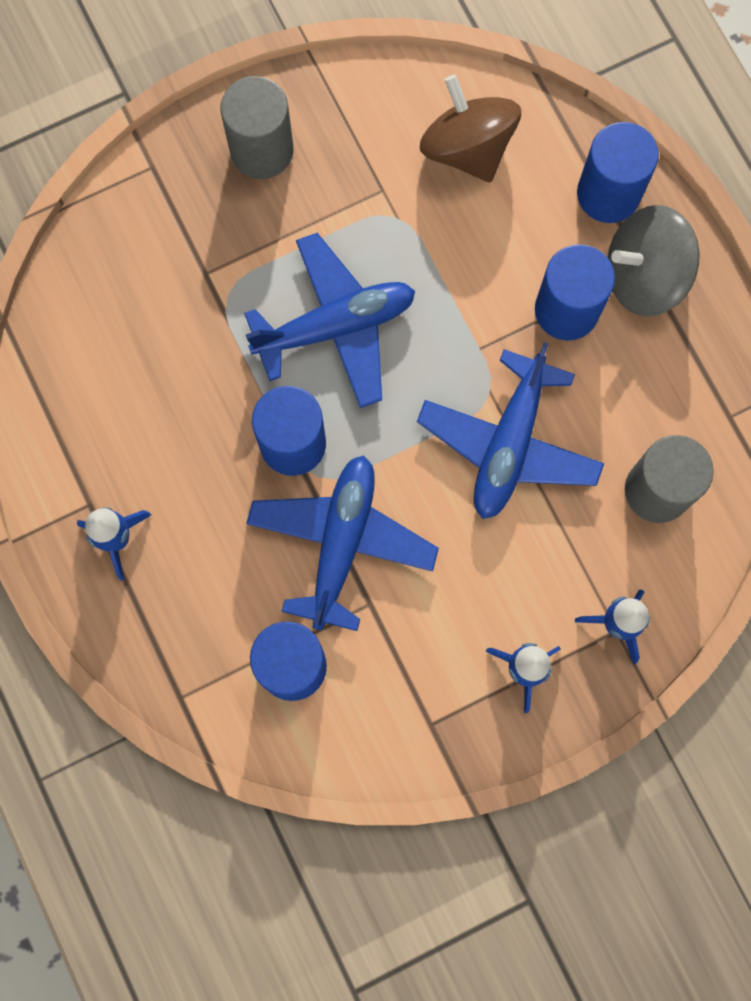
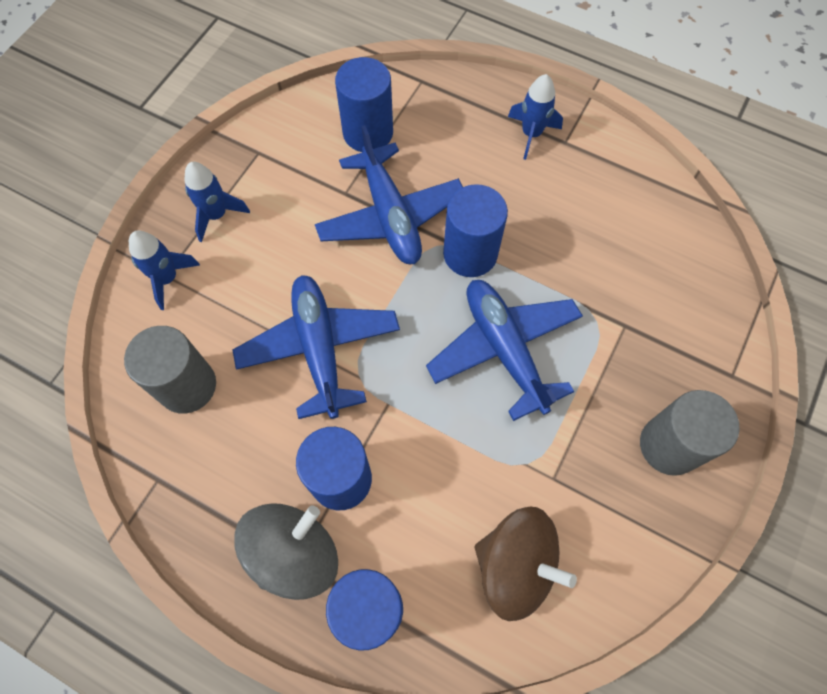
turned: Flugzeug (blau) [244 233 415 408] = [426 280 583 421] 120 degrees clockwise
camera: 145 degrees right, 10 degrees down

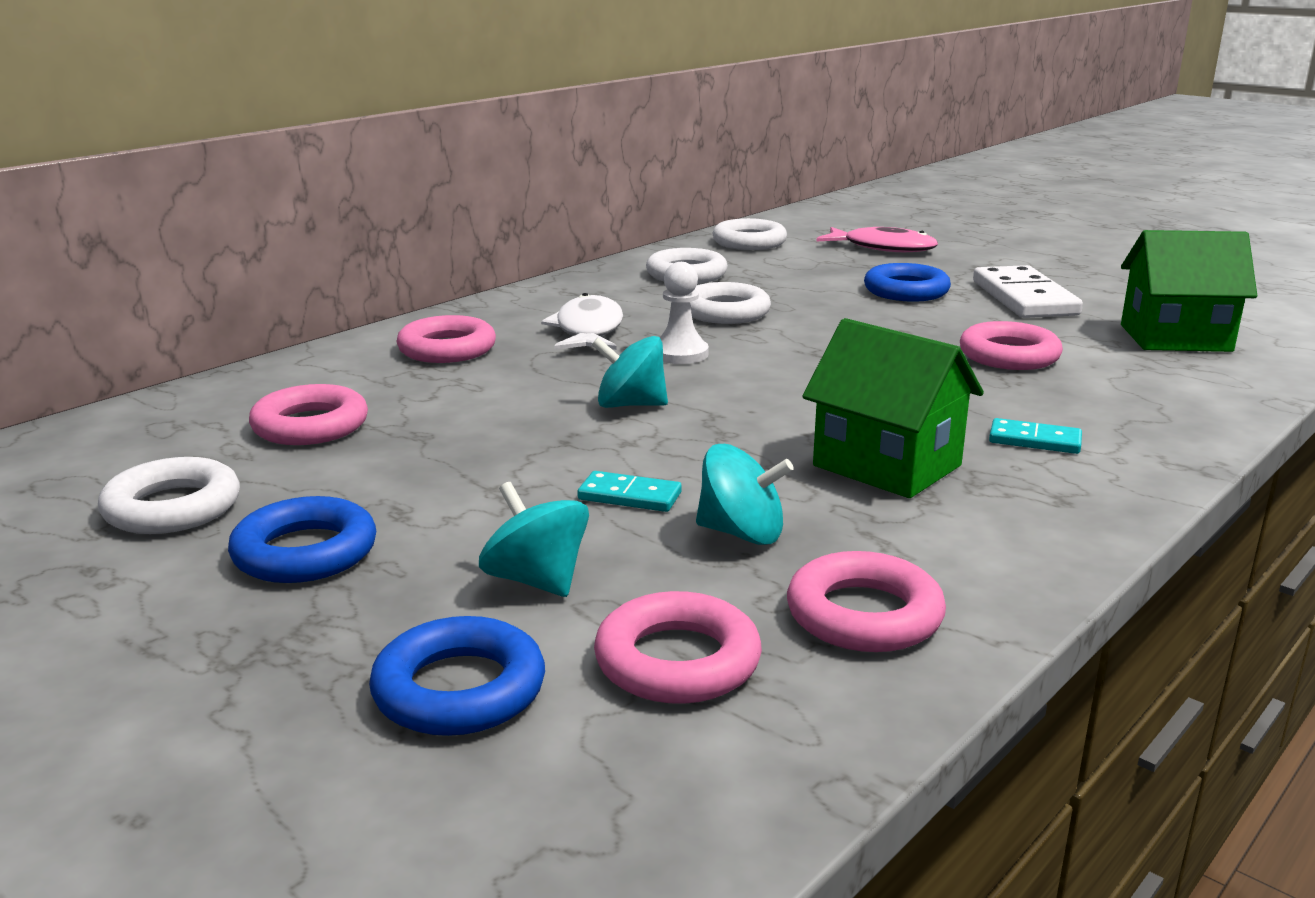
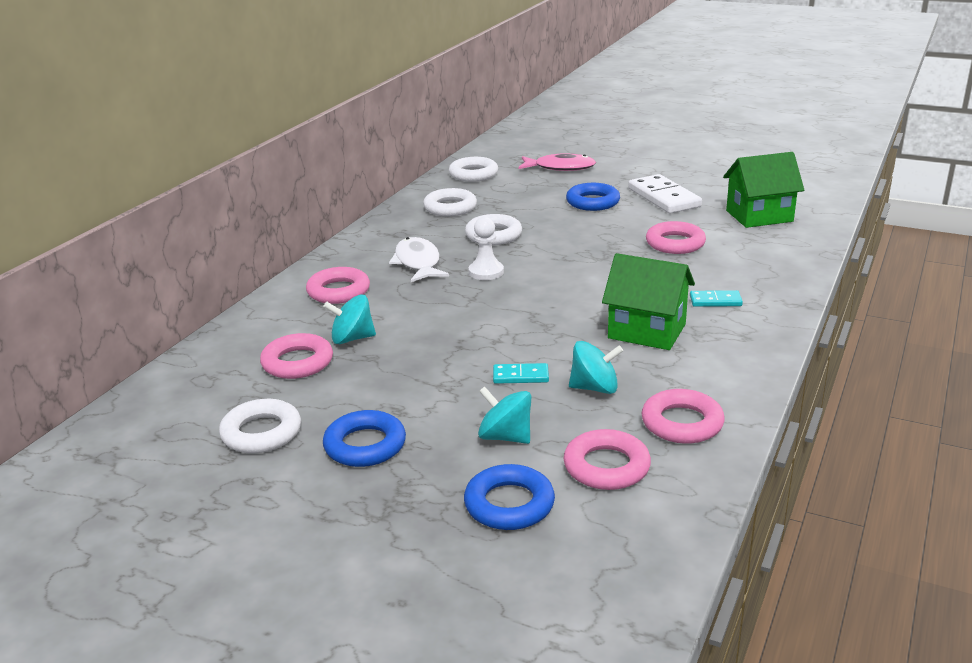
moved: Kreisel (türkis) [592 336 668 408] to [323 295 376 344]
camera: 15 degrees left, 5 degrees up

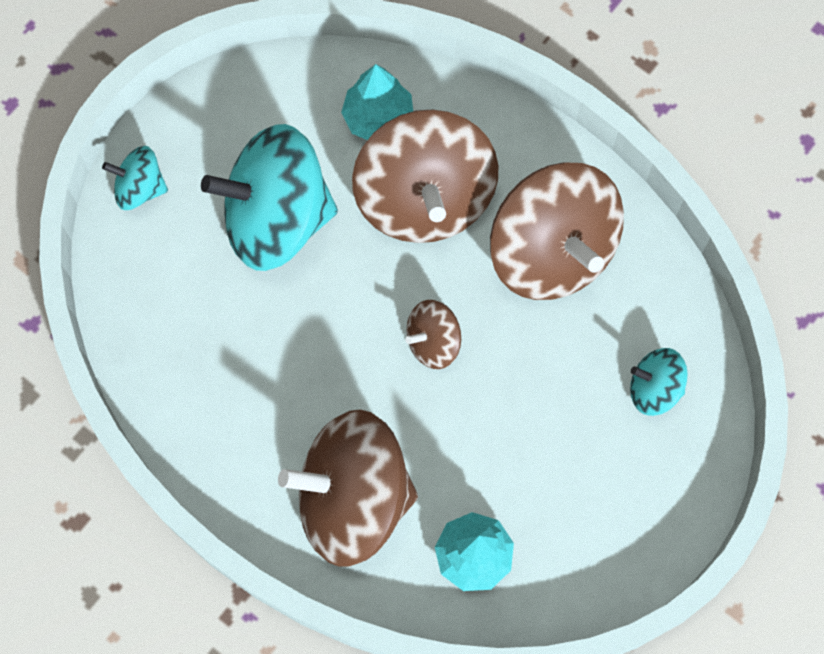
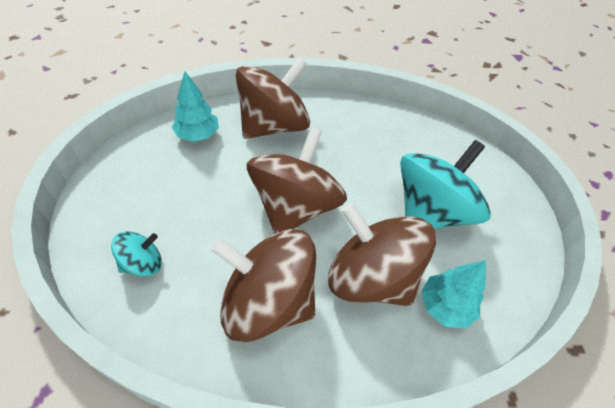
removed: Kreisel (türkis) [102 146 168 210]
resized: Kreisel (braun) [405 300 461 369] = [247 127 347 234] x2.12
camera: 135 degrees right, 20 degrees down

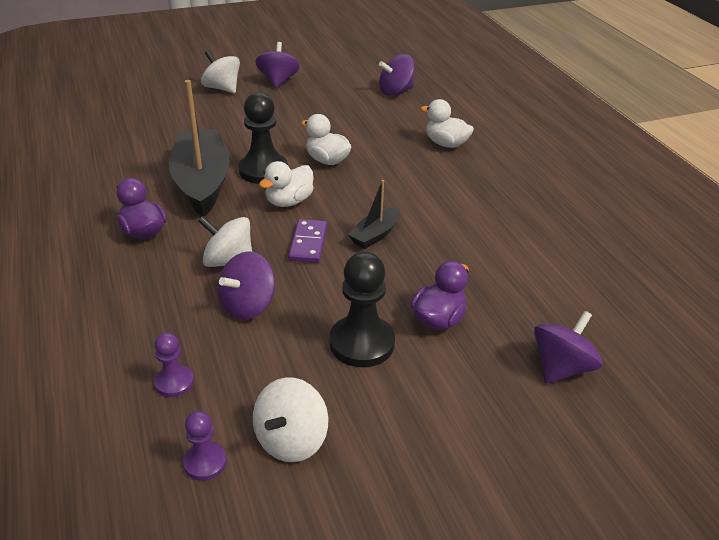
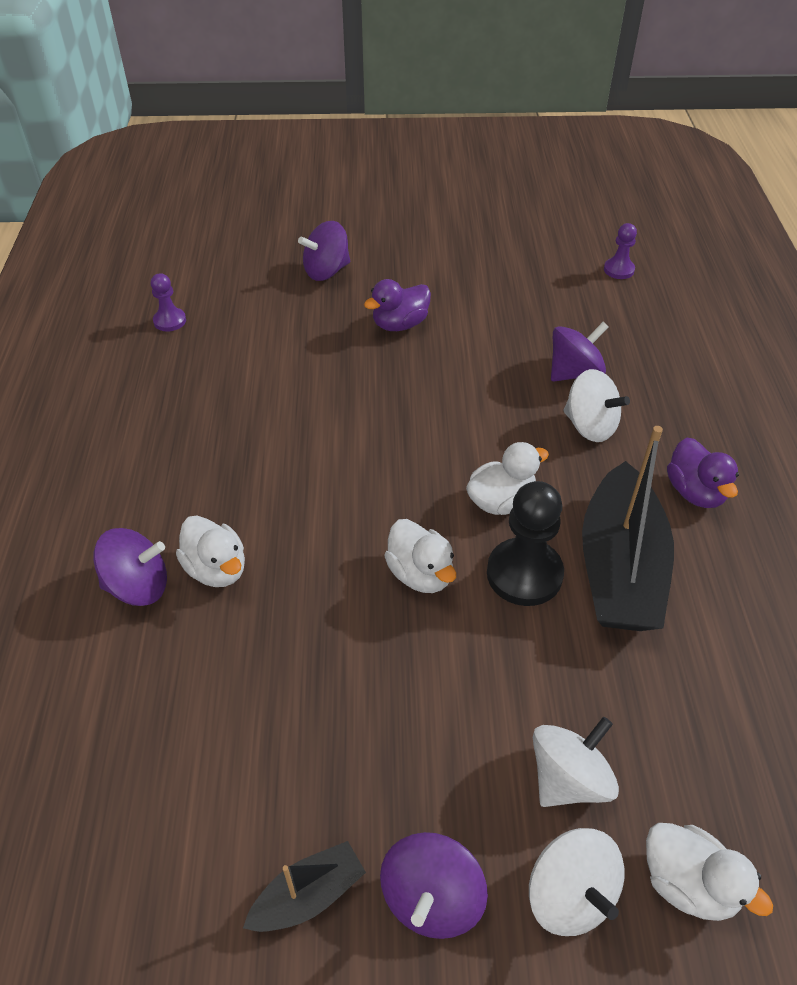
removed: Dominostein (lila) [288 219 327 263]; Bauer (schwarz) [330 252 395 367]
added: Ente (weiß) [646 823 773 921]
moved: Bauer (lila) [154 333 194 397] to [151 273 186 332]; Kreisel (weiß) [253 377 328 462] to [533 717 619 807]; Boot (schwarz) [347 180 400 249] to [243 841 366 932]; Kreisel (lila) [379 54 415 96] to [93 528 167 606]
camera: 160 degrees left, 10 degrees up

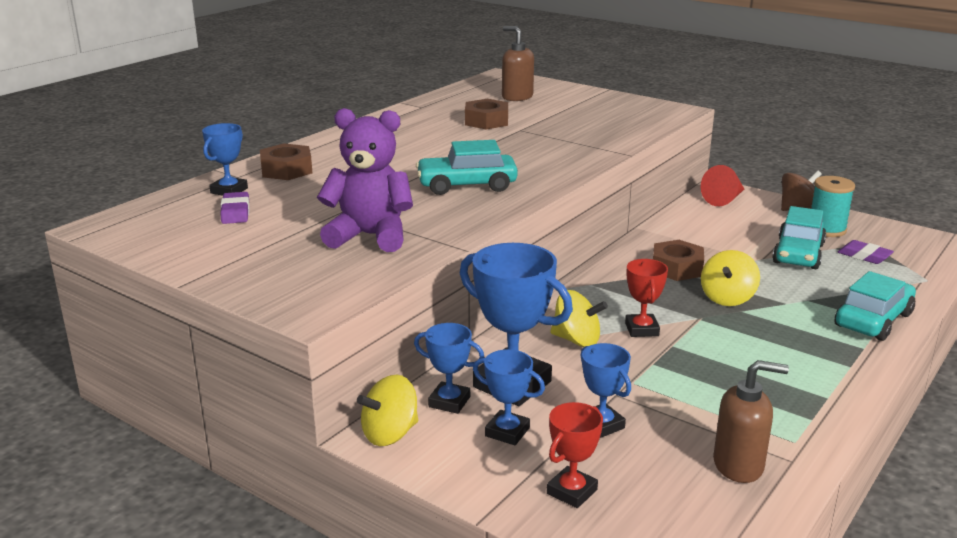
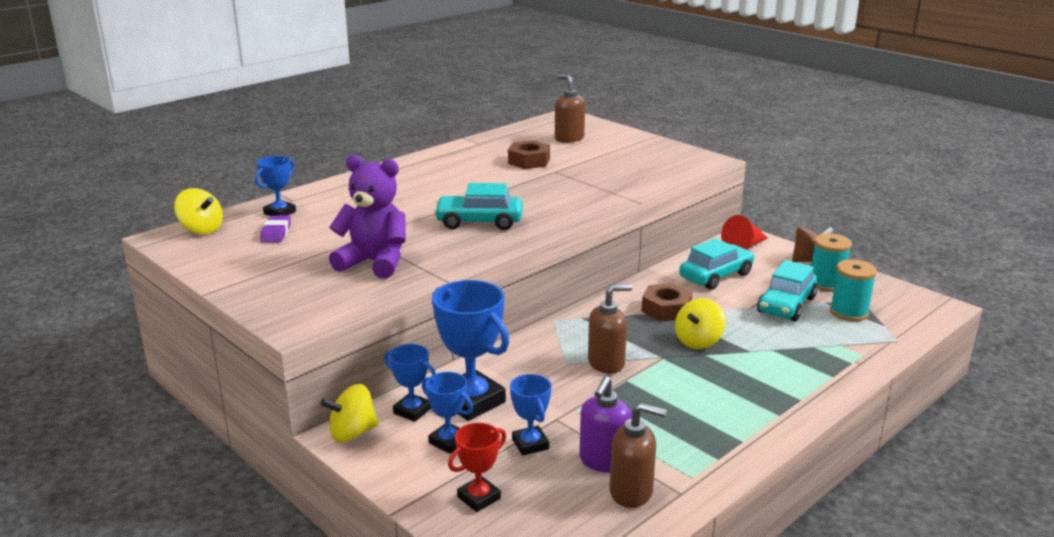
removed: Sechskantmutter (braun) [260 143 312 180]
added: Seifenspender (lila) [579 376 632 473]
moved: Kreisel (gelb) [550 290 608 347] to [174 188 223 234]; Auto (türkis) [834 271 916 341] to [679 238 755 290]
replaced: Pokal (rot) [625 259 668 337] to Seifenspender (braun) [588 284 632 373]; Radiergummi (lila) [838 240 894 264] to Garnrolle (türkis) [830 259 877 321]
camera: 10 degrees right, 0 degrees up

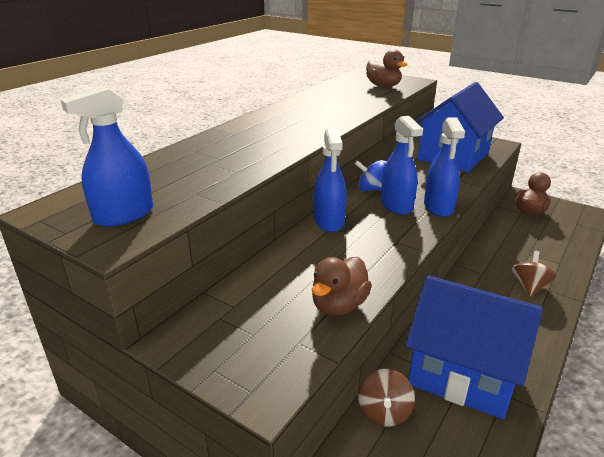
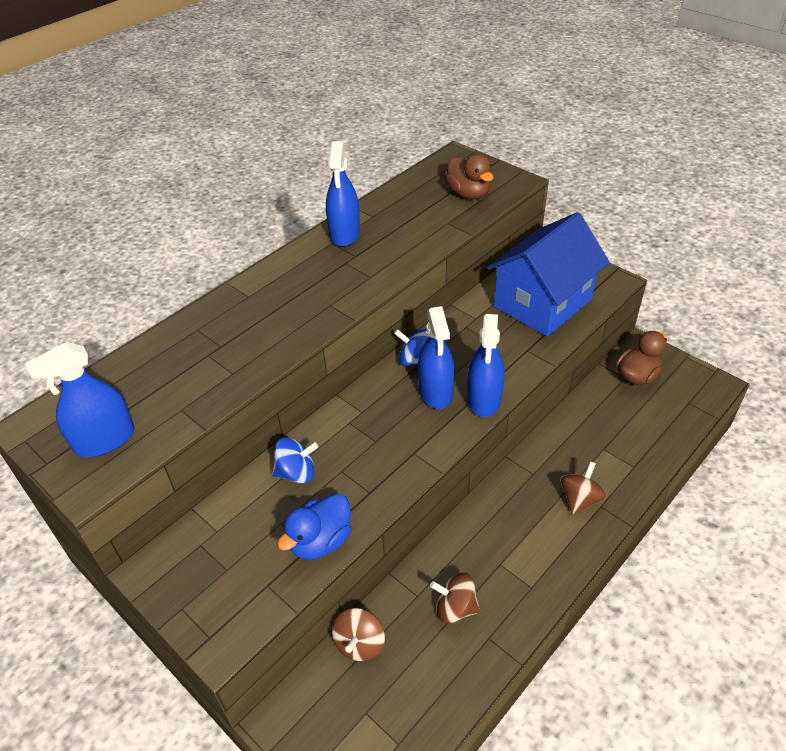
added: Kreisel (blau) [272 437 318 484]
moved: Sprühflasche (blau) [314 128 347 232] to [326 141 360 247]
replaced: Haus (blau) [406 276 543 419] to Kreisel (braun) [430 573 480 624]
recoloured: Ente (braun) [312 257 372 316] to Ente (blau) [278 493 351 560]
camera: 10 degrees right, 15 degrees up

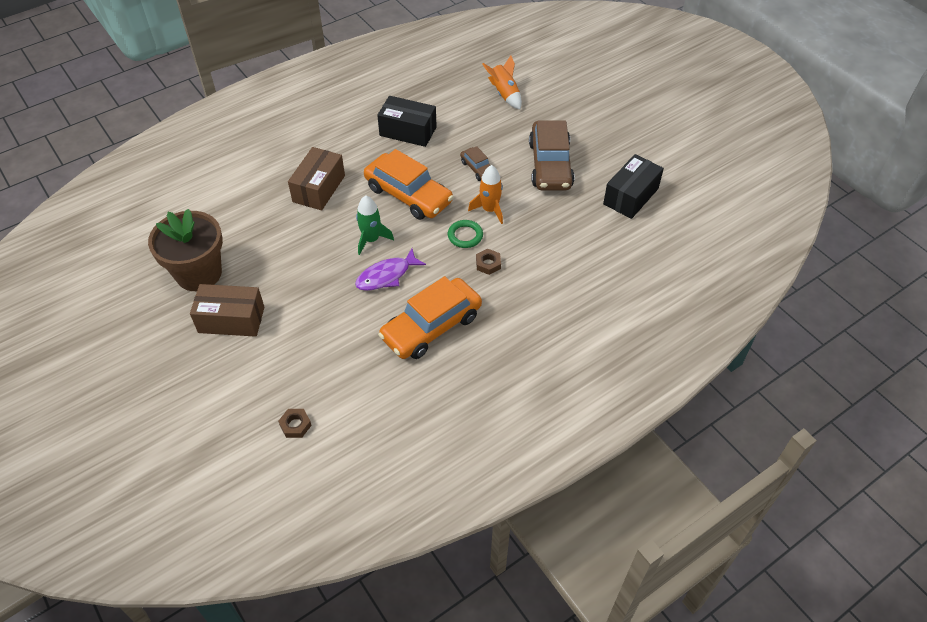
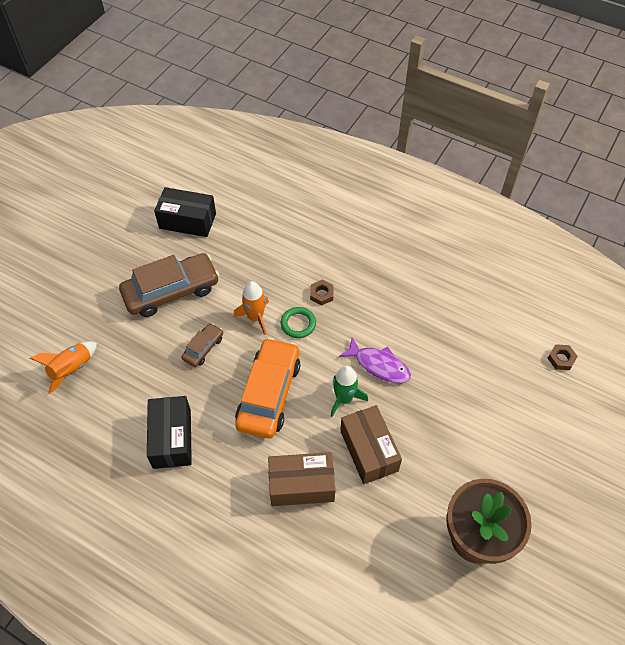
removed: Auto (orange) [378 276 482 359]
moved: Schachtel (braun) [190 284 265 337] to [340 405 402 484]
camera: 115 degrees left, 5 degrees up

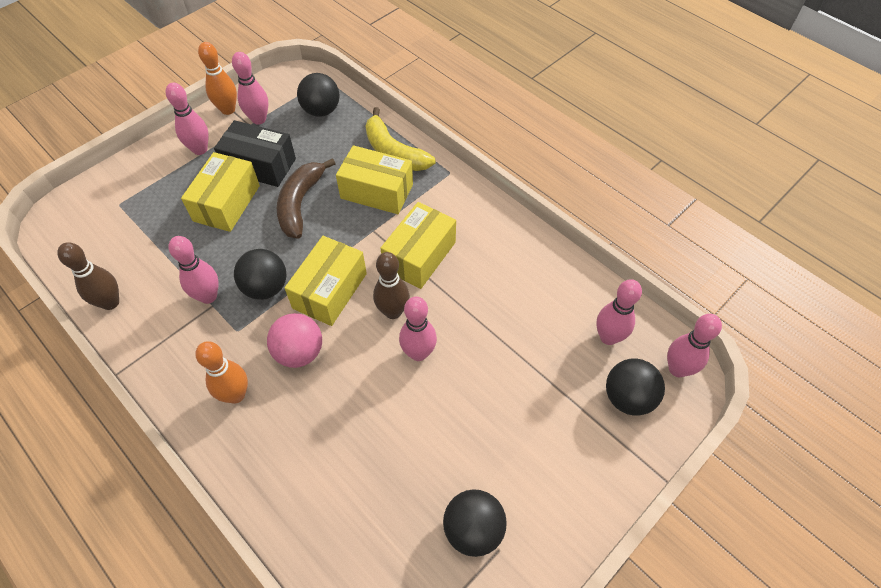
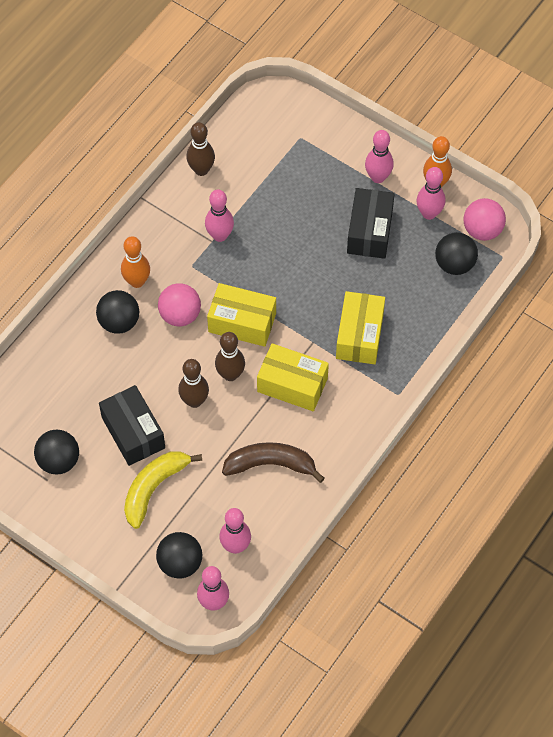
removed: Schachtel (gelb) [181 152 260 232]
added: Schachtel (schwarz) [99 385 165 466]; Ball (rosa) [464 198 506 241]
moved: Ball (schwarz) [234 249 287 300] to [96 290 139 334]; Banane (braun) [277 158 336 239] to [222 442 325 483]; Banane (gelb) [366 107 435 171] to [124 451 202 529]
recoloured: Bowlingkegel (rosa) [399 297 437 361] to Bowlingkegel (braun) [178 359 209 408]
camera: 80 degrees right, 5 degrees up

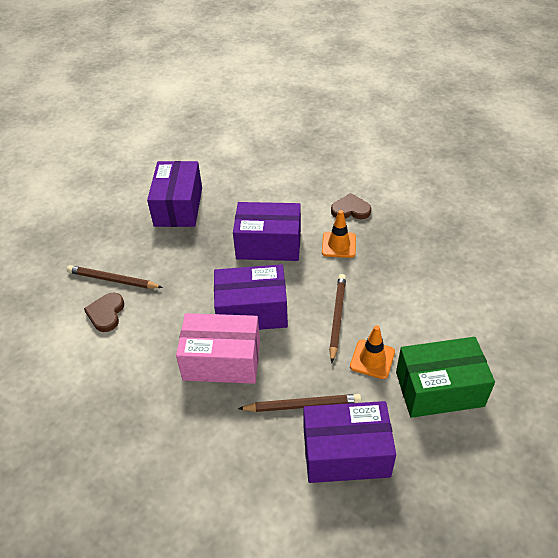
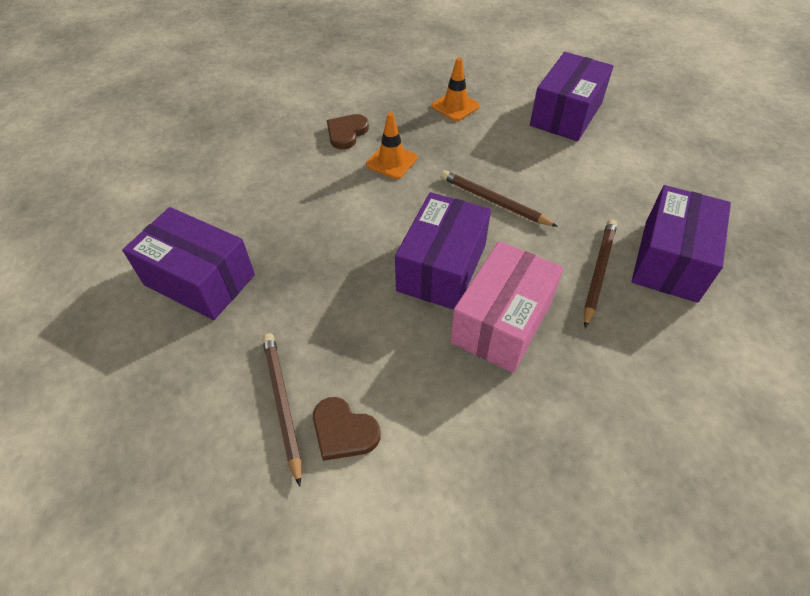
removed: Schachtel (grün) [396 337 495 418]
moved: Schachtel (lila) [233 202 301 261] to [530 52 613 141]; Leitkegel (orange) [350 325 395 379] to [431 58 480 121]
turned: Bleistift (braun) [67 265 163 289] = [262 333 301 487] 120 degrees clockwise
camera: 65 degrees left, 5 degrees up

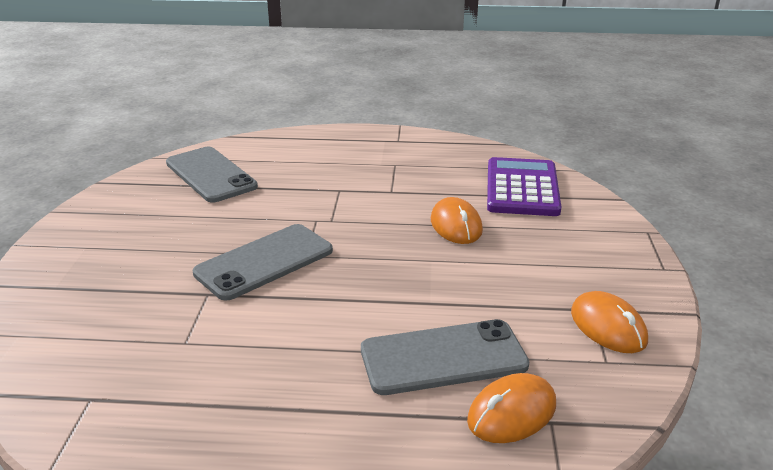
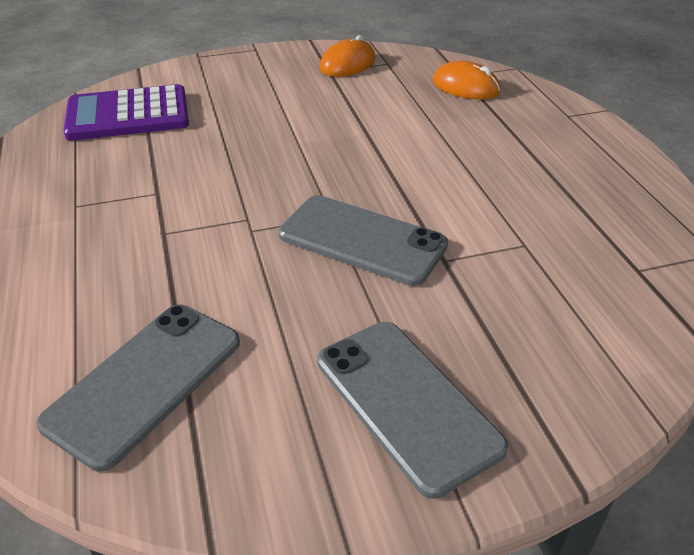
removed: Computermaus (orange) [431 197 483 244]
moved: Handy (grau) [361 319 529 395] to [317 322 508 499]
camera: 110 degrees left, 10 degrees up

